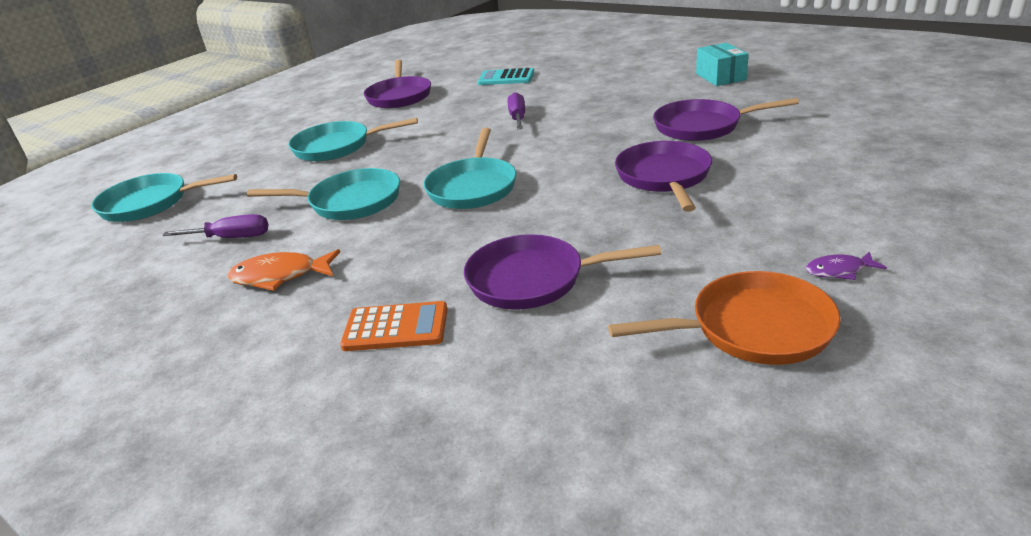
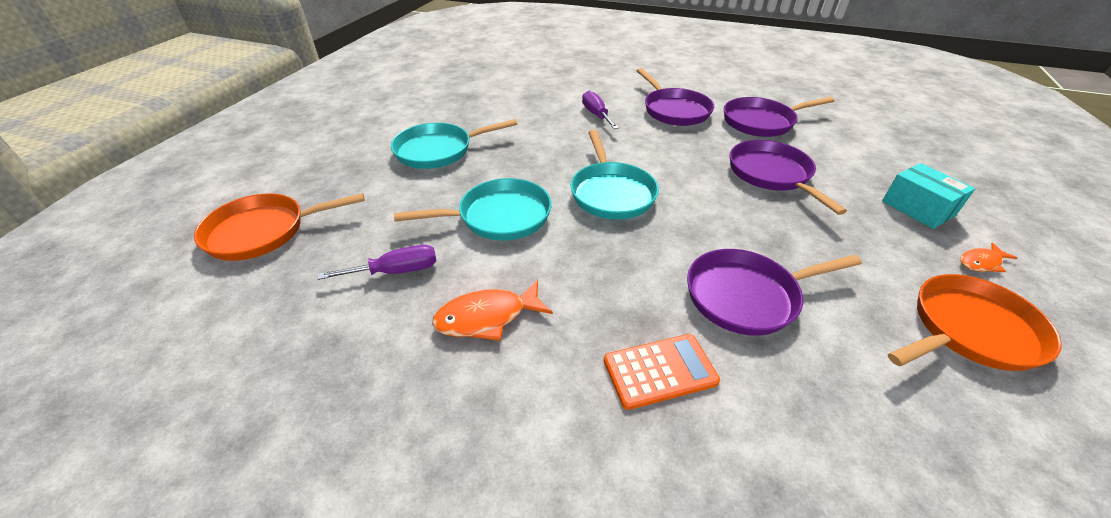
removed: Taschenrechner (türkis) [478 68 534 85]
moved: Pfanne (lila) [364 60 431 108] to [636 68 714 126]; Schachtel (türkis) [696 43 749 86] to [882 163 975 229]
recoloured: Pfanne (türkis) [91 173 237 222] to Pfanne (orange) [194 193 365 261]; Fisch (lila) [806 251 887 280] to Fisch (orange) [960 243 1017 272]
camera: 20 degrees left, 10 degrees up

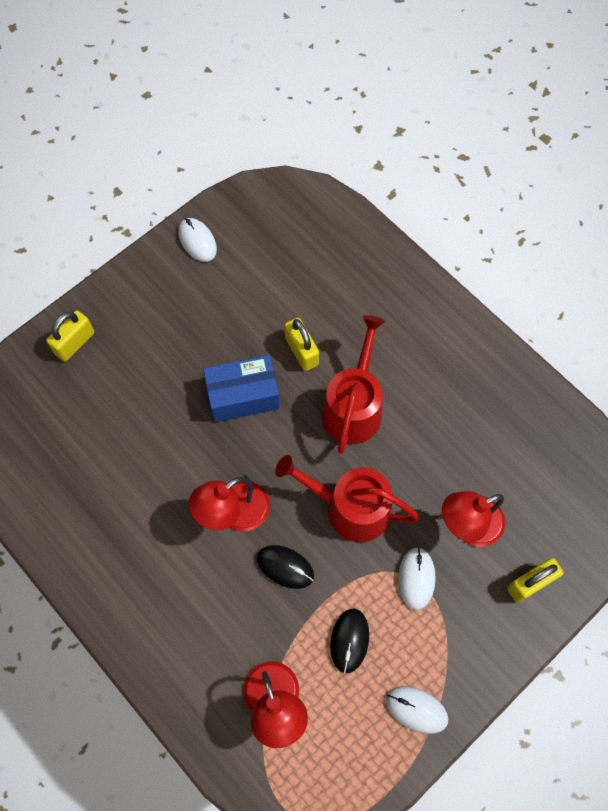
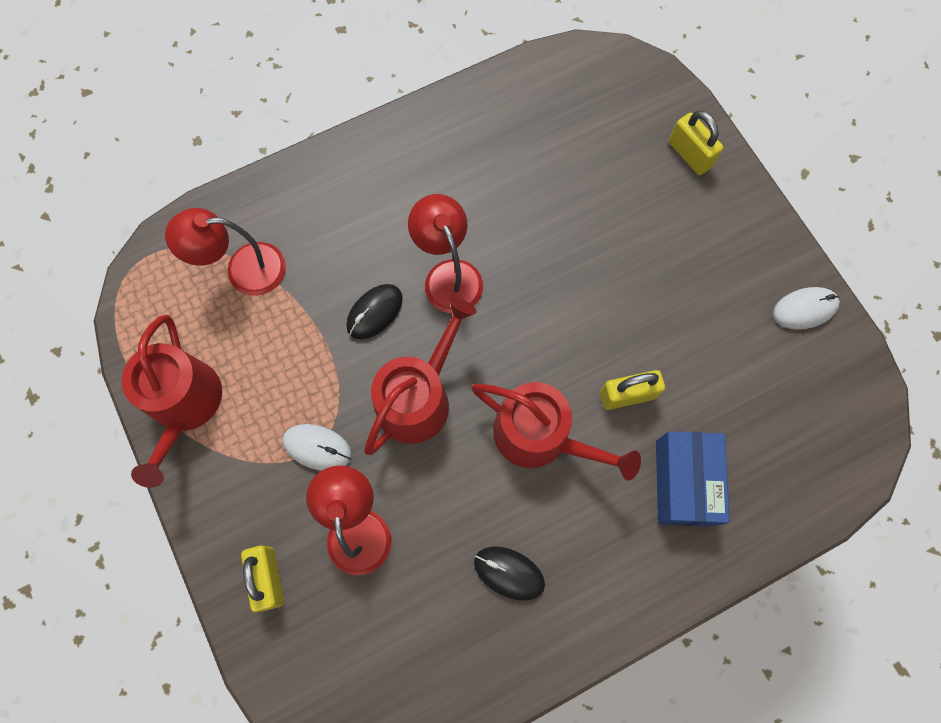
moved: Schachtel (blau) [203 355 280 422] to [656 431 730 526]; Computermaus (schwarz) [330 609 369 673] to [474 547 545 601]
replaced: Computermaus (weiß) [386 686 448 734] to Gießkanne (rot) [122 315 222 488]
camera: 105 degrees right, 5 degrees up

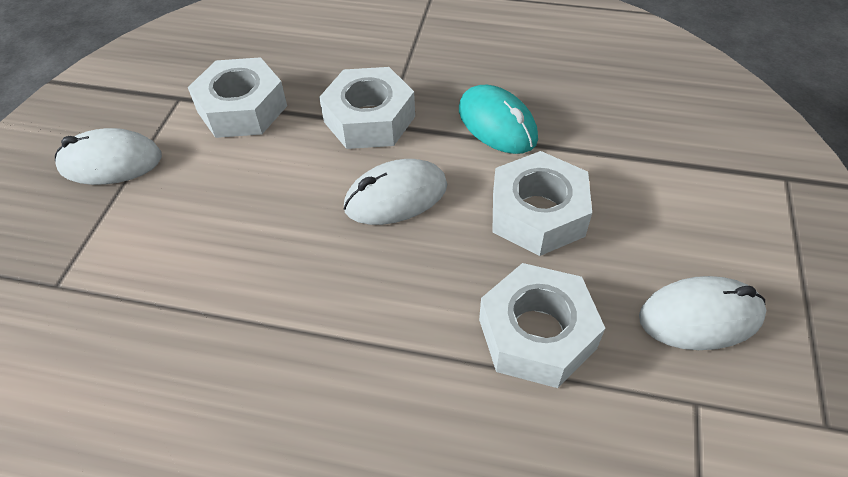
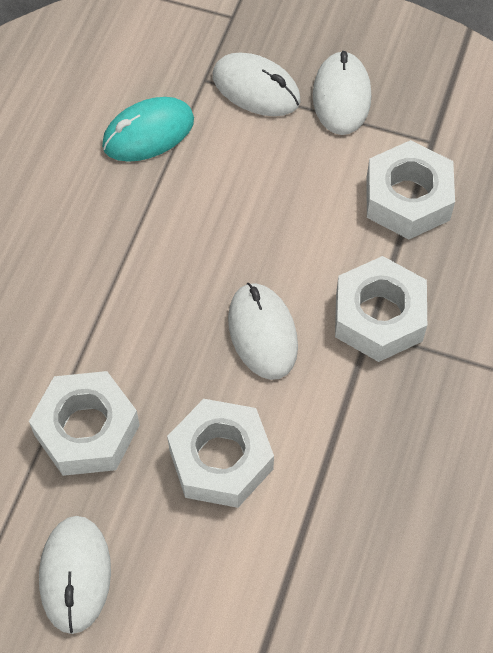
added: Computermaus (weiß) [213 53 301 116]
moved: Computermaus (türkis) [459 85 538 154] to [102 97 194 162]
camera: 95 degrees right, 10 degrees up

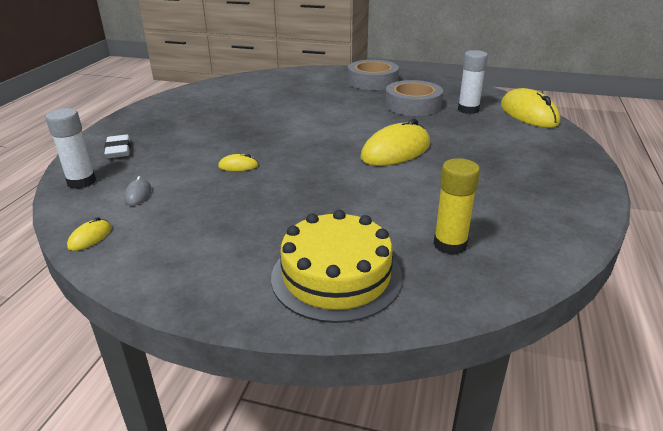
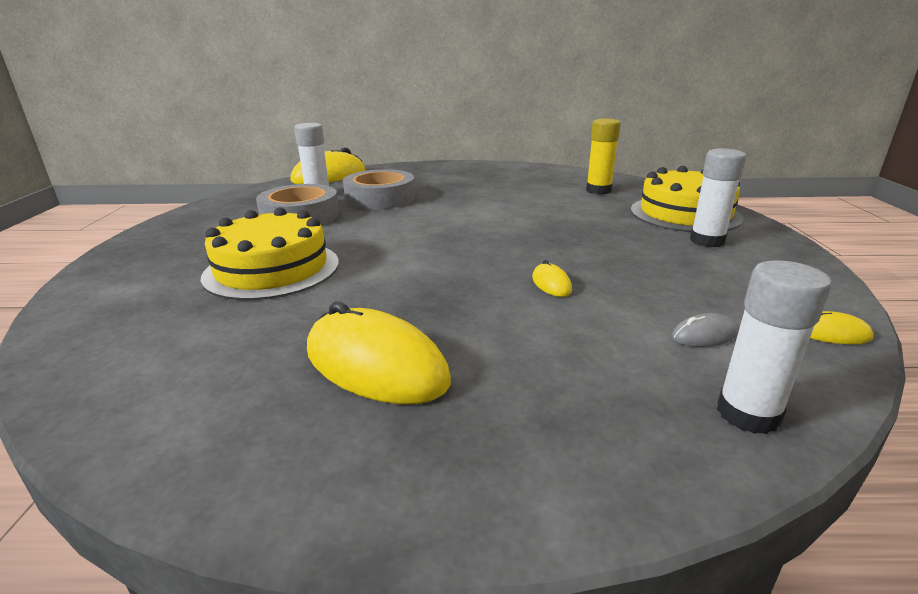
removed: Radiergummi (weiß) [104 135 131 158]
added: Kuchen (gelb) [201 207 339 300]; Klebestift (weiß) [690 149 746 247]
moved: Klebeband (grau) [348 60 399 90] to [343 169 415 209]; Computermaus (gelb) [361 119 430 166] to [307 301 451 404]
camera: 105 degrees left, 5 degrees down

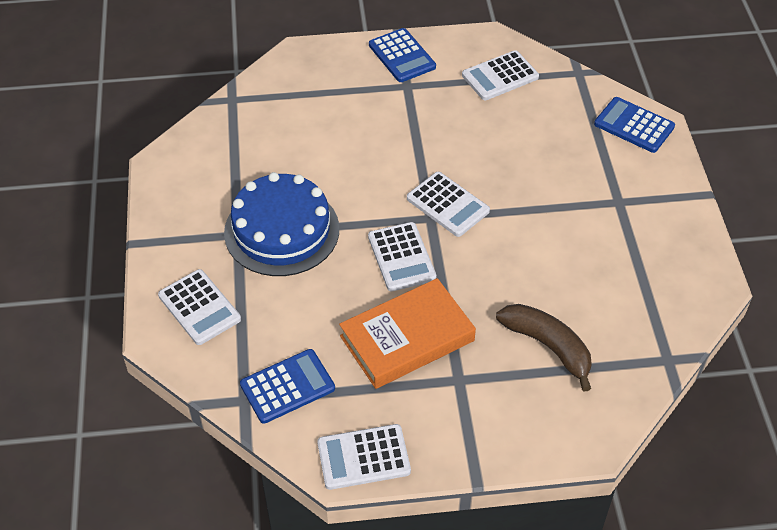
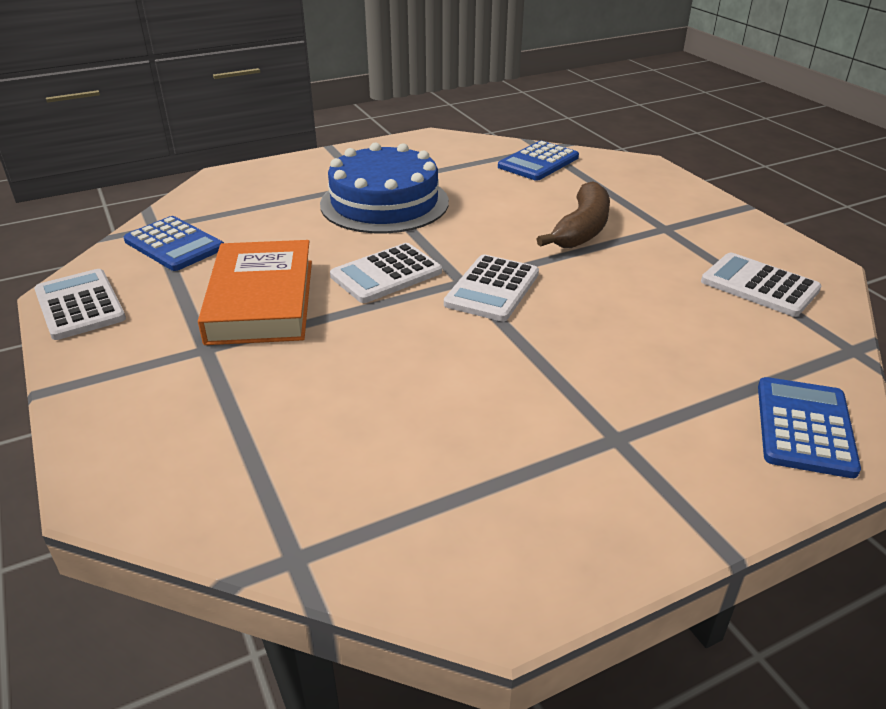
removed: Taschenrechner (weiß) [158 269 241 345]
moved: Taschenrechner (blau) [369 28 436 82] to [498 141 579 181]; Banane (braun) [496 304 592 392] to [537 181 610 248]
turned: Buch (orange) [339 278 476 389] = [198 240 312 345] 45 degrees clockwise
camera: 70 degrees right, 15 degrees down

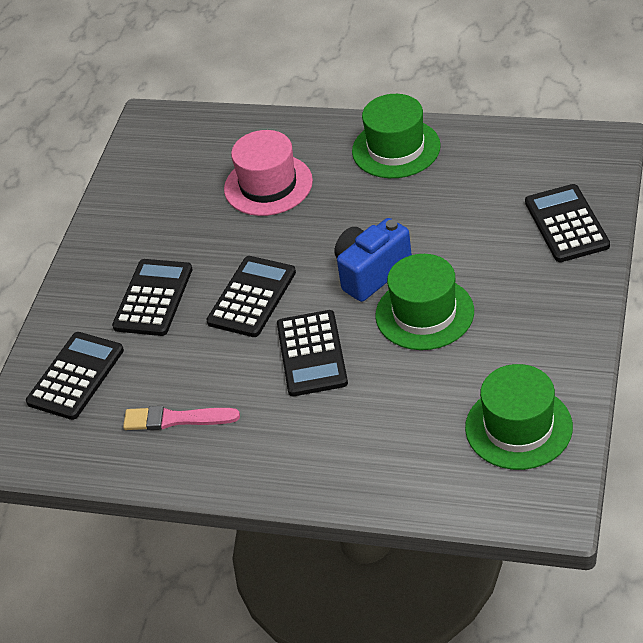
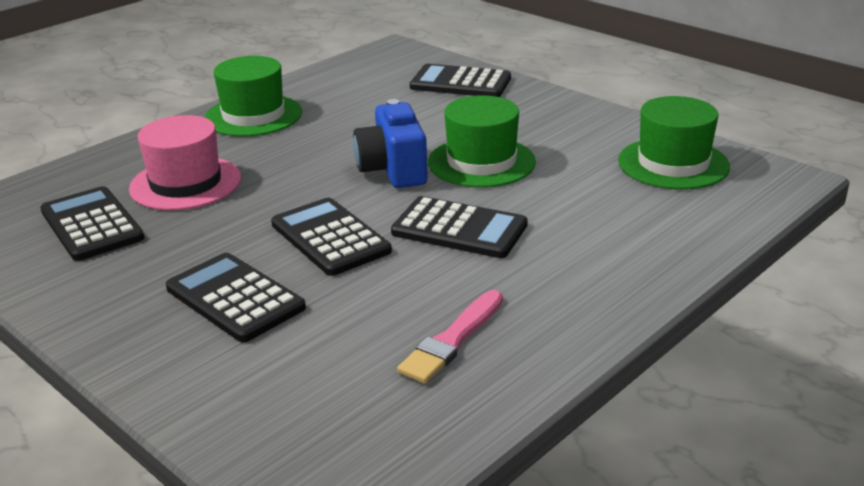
moved: Taschenrechner (schwarz) [26 332 124 420] to [40 186 144 261]
camera: 65 degrees left, 15 degrees down

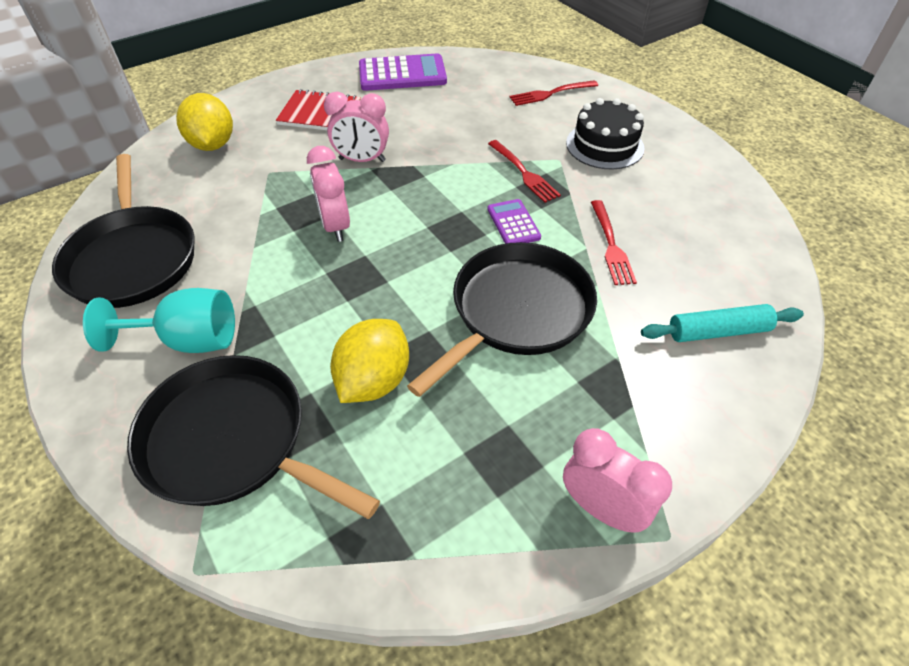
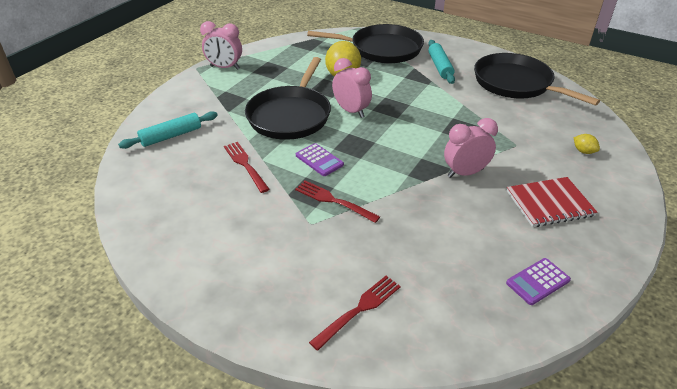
removed: Kuchen (schwarz) [566 98 644 169]
moved: Wecker (rosa) [307 146 350 242] to [332 58 372 118]
replaced: Kelch (türkis) [83 288 235 353] to Nudelholz (türkis) [428 40 455 84]
resized: Zitrone (gelb) [176 93 233 151] = [573 134 600 154] x0.46; Taschenrechner (lila) [359 53 447 91] = [506 258 571 305] x0.56
camera: 155 degrees right, 10 degrees down

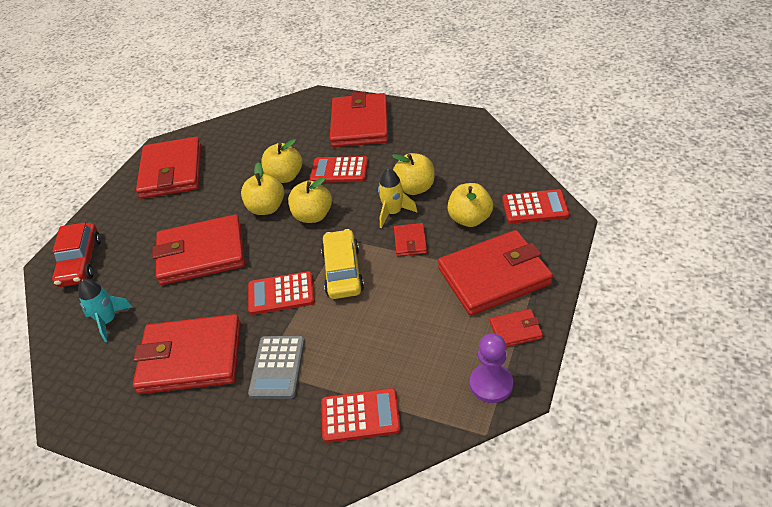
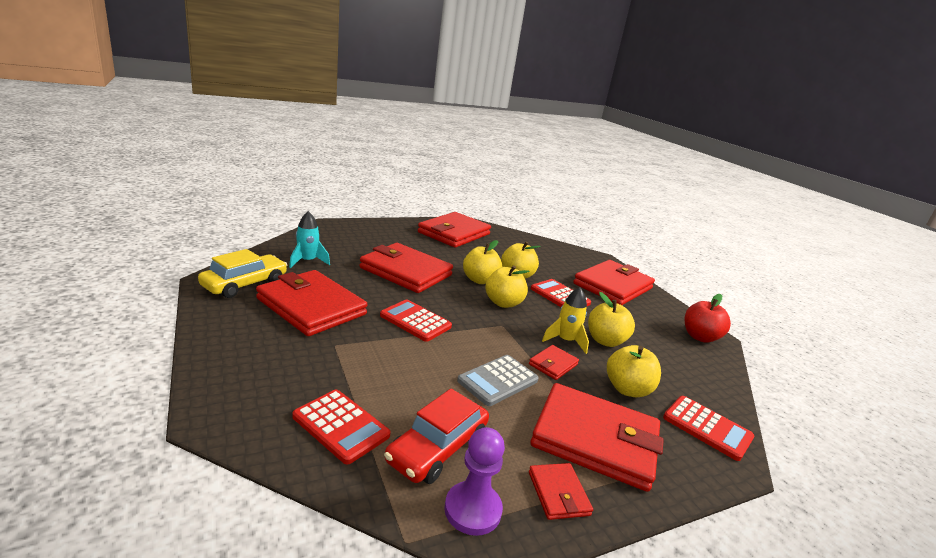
added: Apfel (rot) [685 294 731 343]
moved: Auto (rot) [52 223 101 287] to [384 389 489 484]; Taschenrechner (grau) [248 336 305 399] to [457 355 539 406]; Auto (gelb) [321 229 364 299] to [198 249 287 298]
turned: Geldbörse (rot) [490 309 543 347] = [529 463 593 520] 45 degrees clockwise
camera: 35 degrees right, 20 degrees down

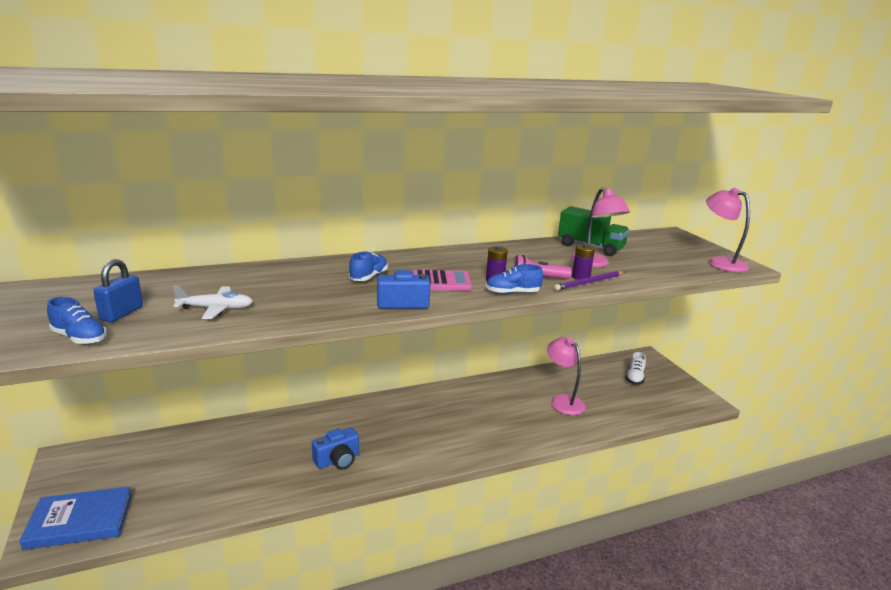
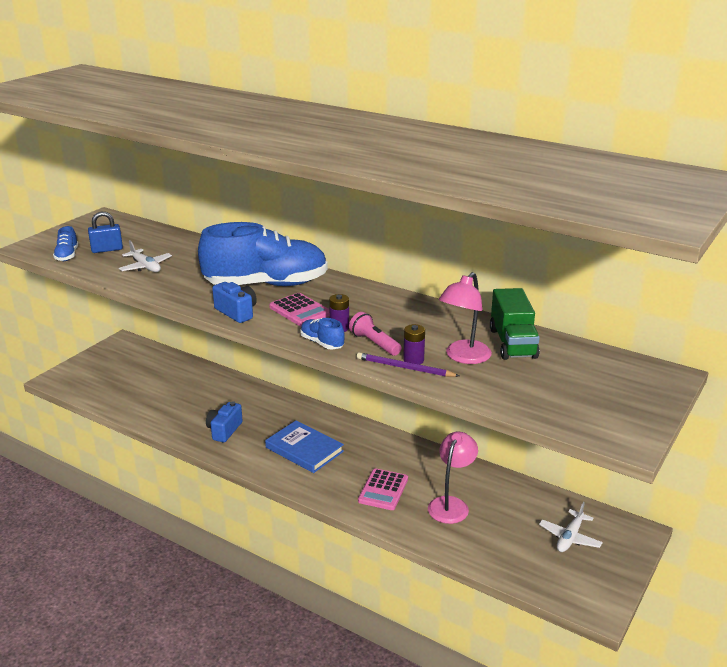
removed: Lampe (rosa) [706 188 750 272]
added: Taschenrechner (rosa) [358 468 408 510]
moved: Buch (blau) [19 487 132 550] to [265 420 344 473]
replaced: Schuh (weiß) [625 352 646 385] to Flugzeug (weiß) [539 502 603 552]
turned: Kamera (blau) [312 428 359 469] = [206 401 243 442] 90 degrees clockwise
resized: Schuh (blau) [349 251 388 281] = [198 222 328 286] x2.48
camera: 55 degrees right, 5 degrees up

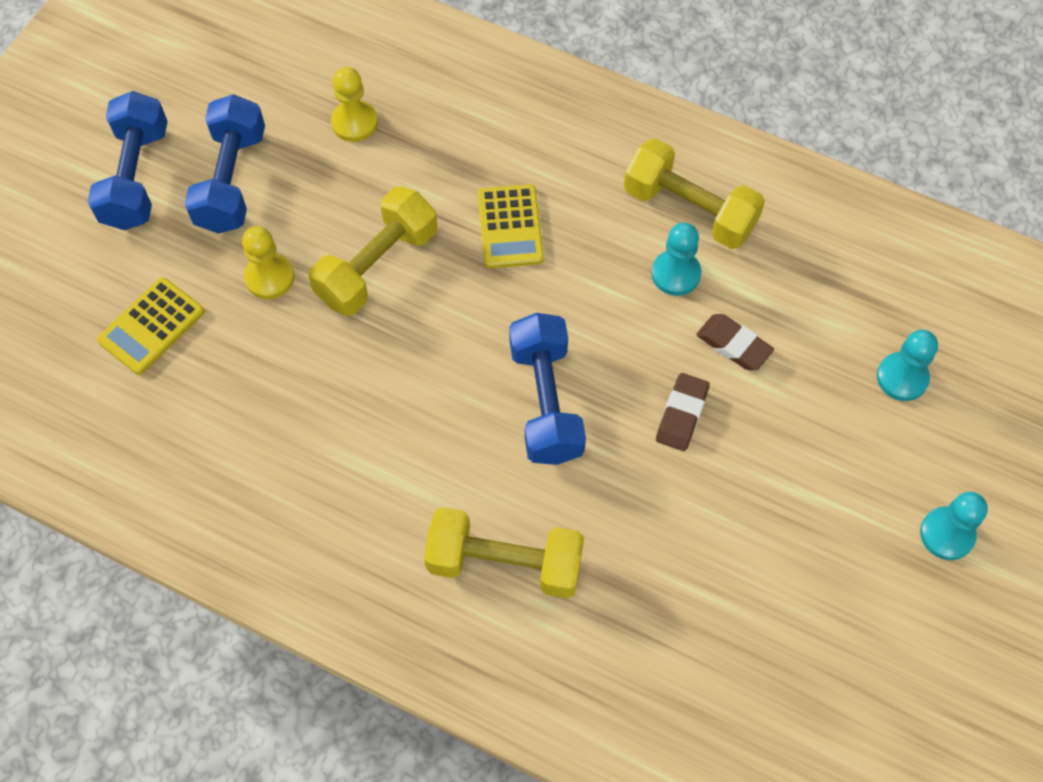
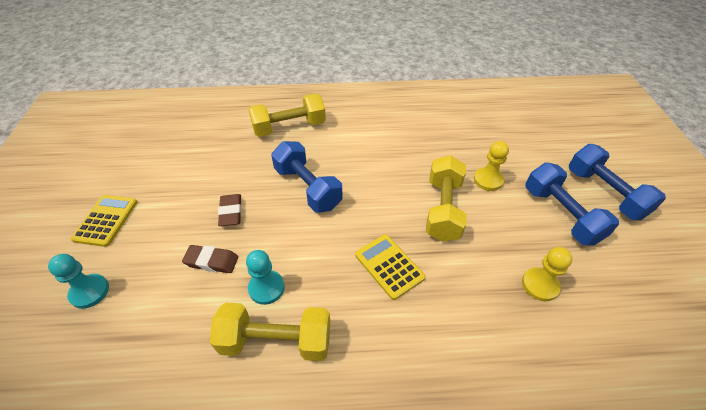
removed: Bauer (türkis) [920 492 988 560]
moved: Taschenrechner (gelb) [97 277 205 375] to [71 195 137 247]
camera: 150 degrees right, 15 degrees down

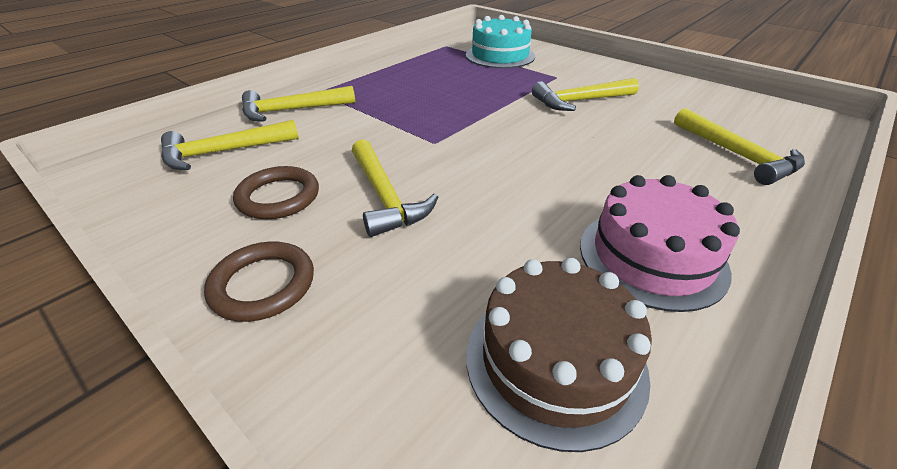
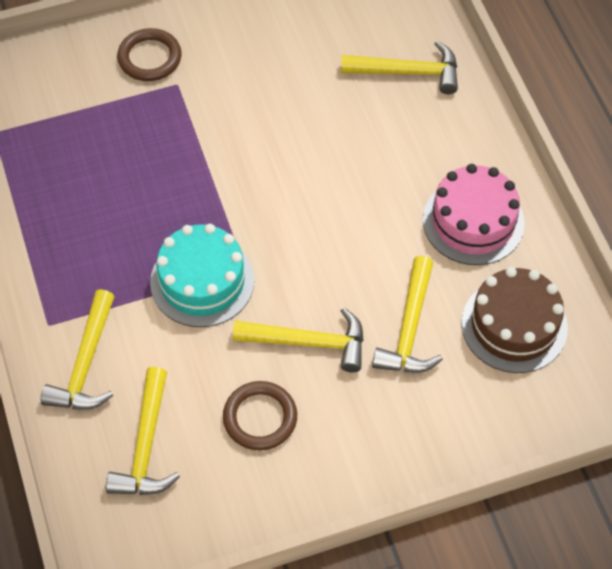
moved: Ring (braun) [204 241 314 322] to [117 28 181 81]; Kuchen (türkis) [466 15 535 68] to [150 224 254 327]; Hammer (gelb) [532 78 639 111] to [372 256 443 373]
camera: 60 degrees left, 20 degrees up

